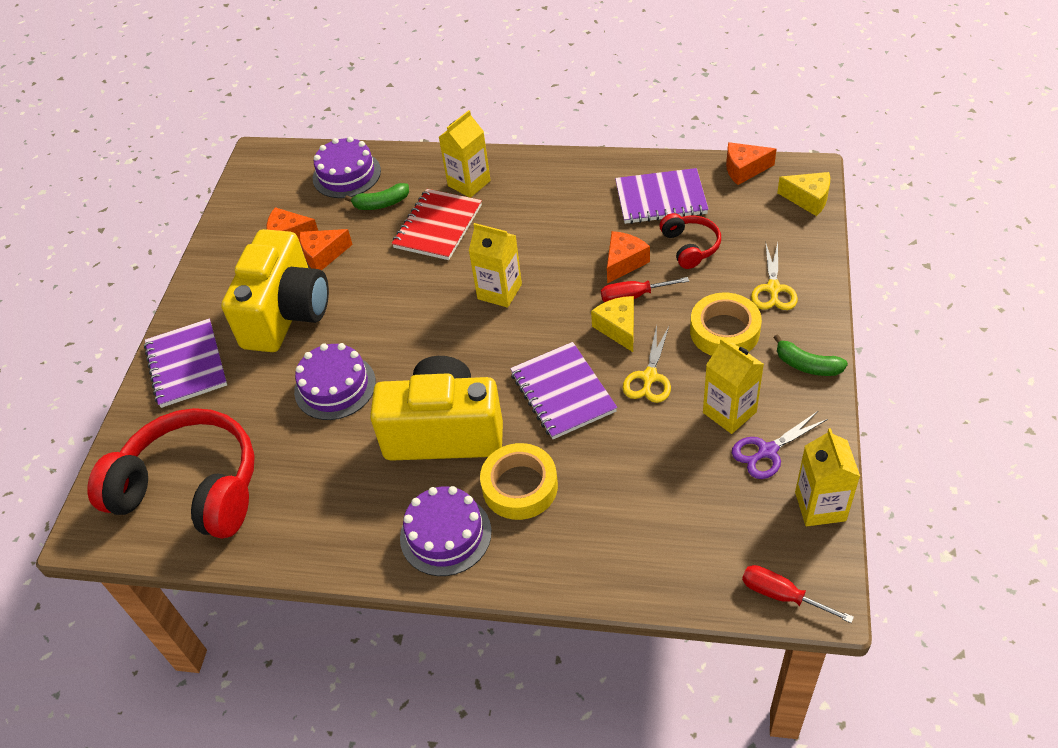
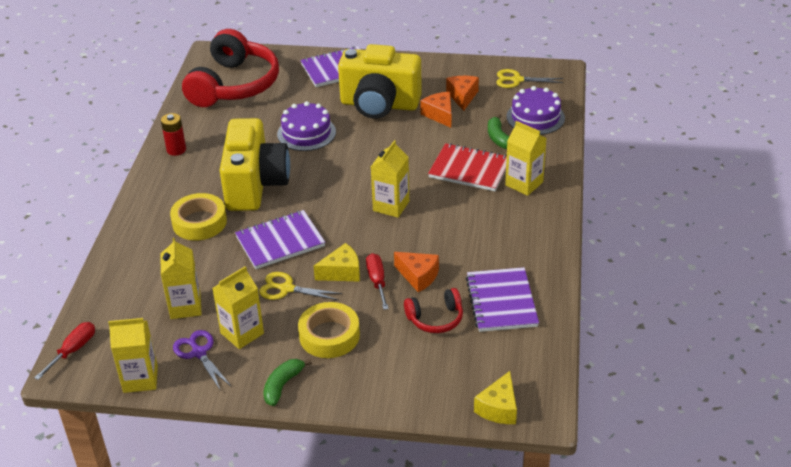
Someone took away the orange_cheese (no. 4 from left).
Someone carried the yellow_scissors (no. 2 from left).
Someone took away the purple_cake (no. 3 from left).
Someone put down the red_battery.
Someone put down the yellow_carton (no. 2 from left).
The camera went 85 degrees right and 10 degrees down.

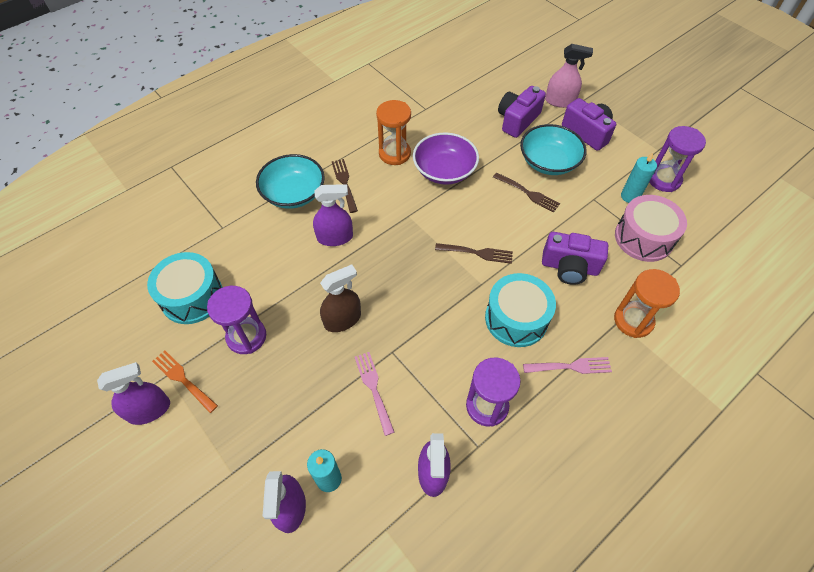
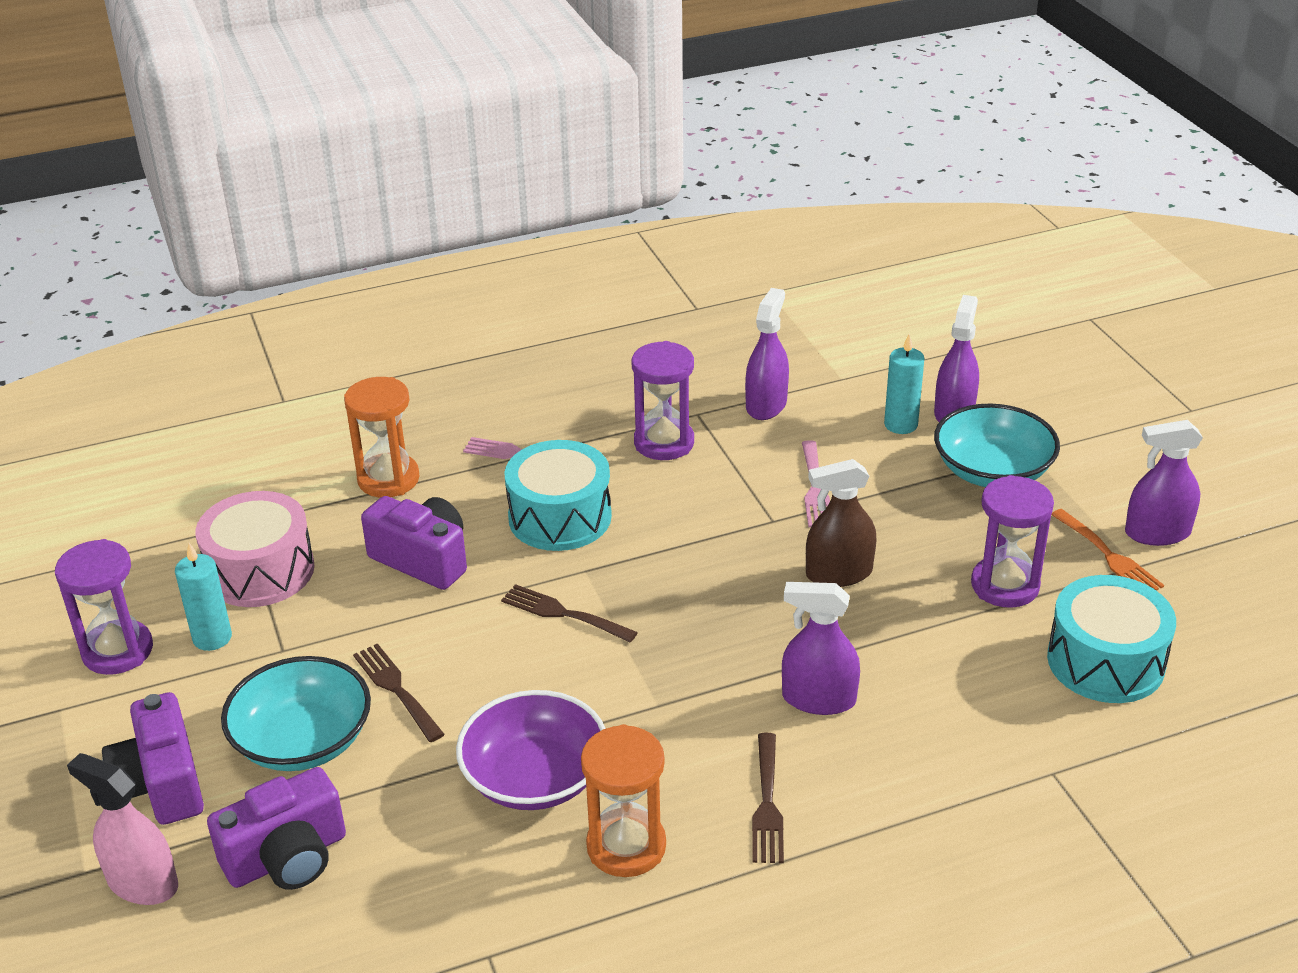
Someone carried the turquoise_bowl (no. 1 from left in the first image).
The camera went 160 degrees left and 20 degrees down.

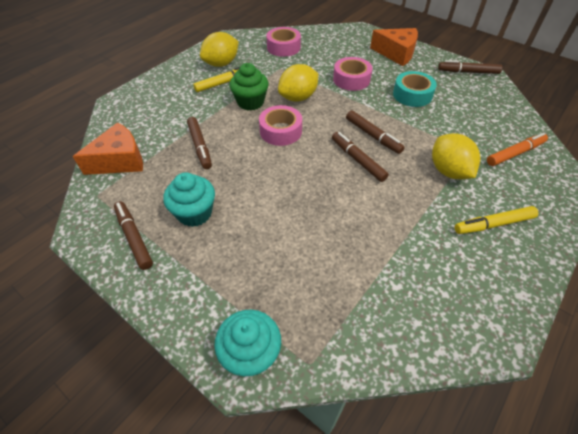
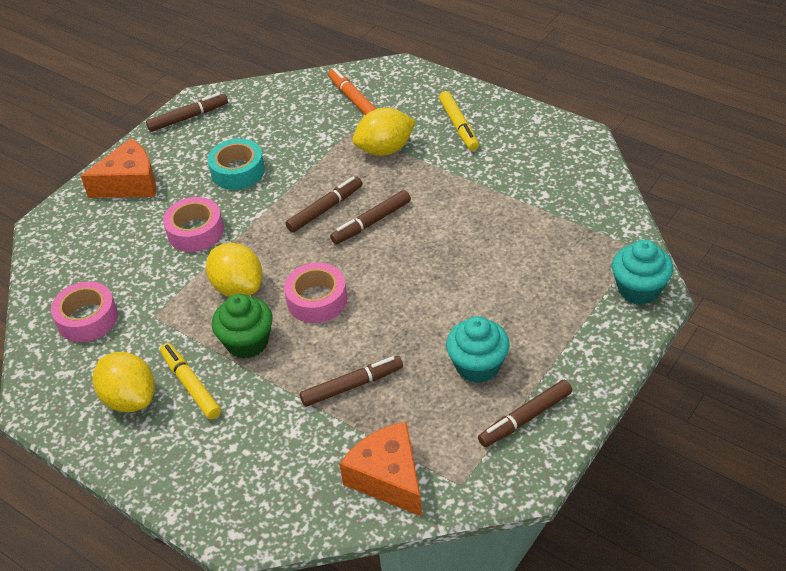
Someone rotated the orange_cheese (no. 2 from left in the first image) by 45 degrees clockwise.
Someone rotated the brown_marker (no. 5 from left in the first image) by 120 degrees counterclockwise.
The camera went 90 degrees left and 5 degrees down.

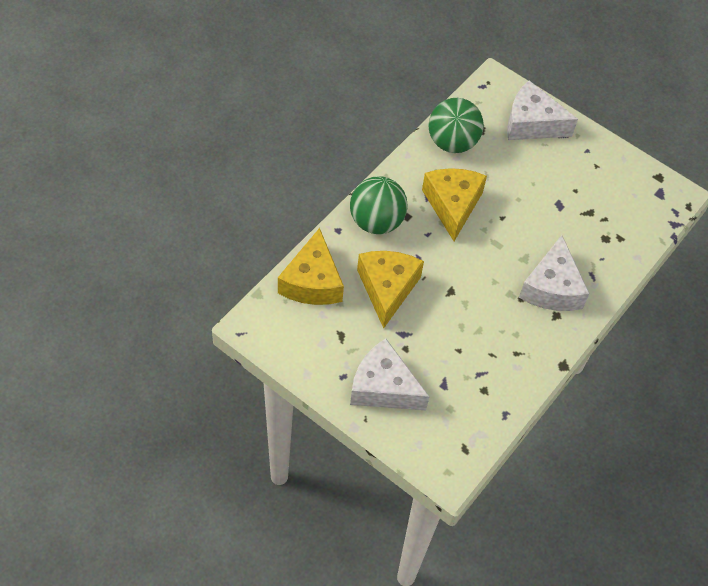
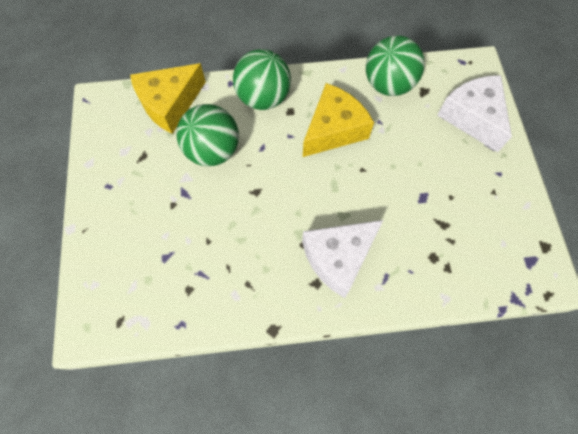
Someone swapped the yellow_cheese (no. 2 from left) for the green_ball (no. 1 from left).
Someone took away the white_cheese (no. 1 from left).
The camera went 50 degrees right and 10 degrees up.

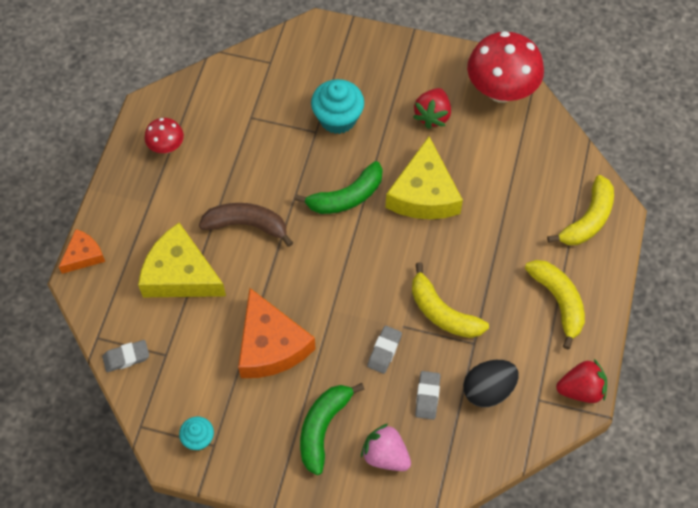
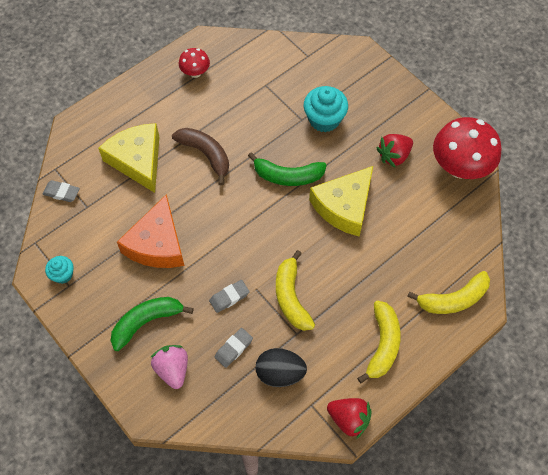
Someone took away the orange_cheese (no. 1 from left).
The camera went 35 degrees right and 0 degrees up.

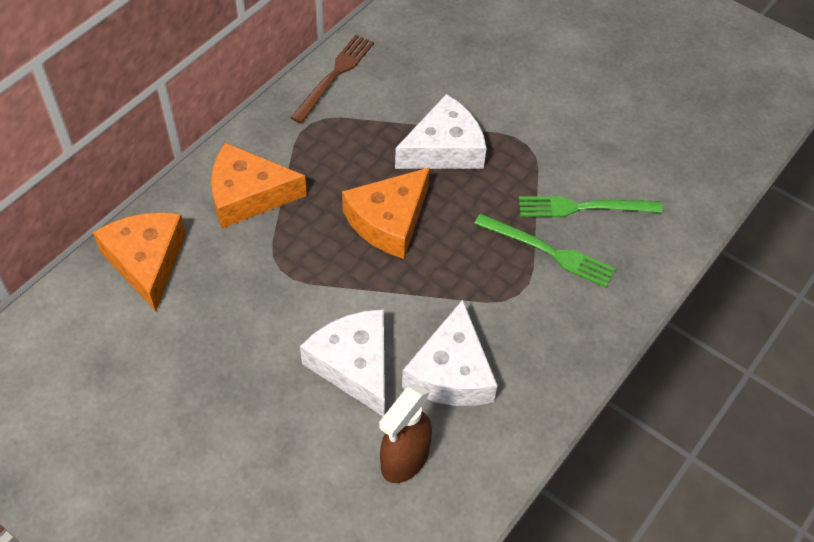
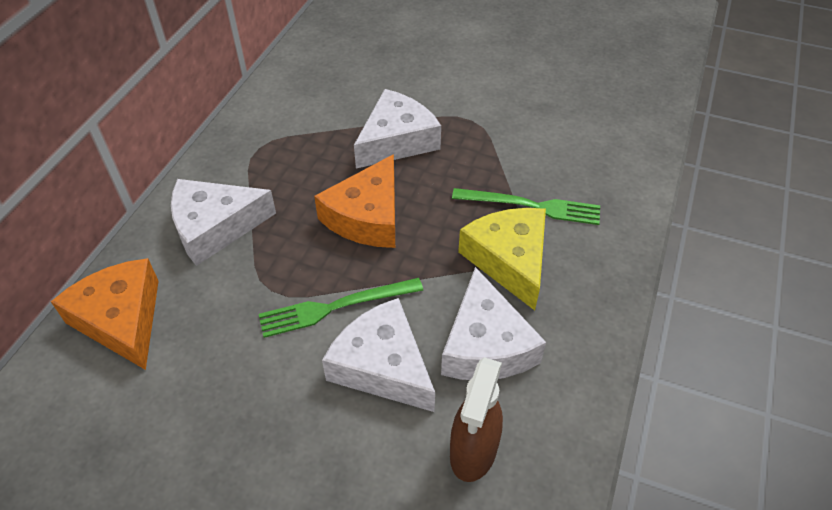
Someone took away the brown_fork.
Someone repainted the orange_cheese (no. 2 from left), which became the white_cheese (no. 1 from left).
Someone carried the green_fork (no. 2 from left in the first image).
Someone put down the yellow_cheese.
The camera went 15 degrees left and 5 degrees down.

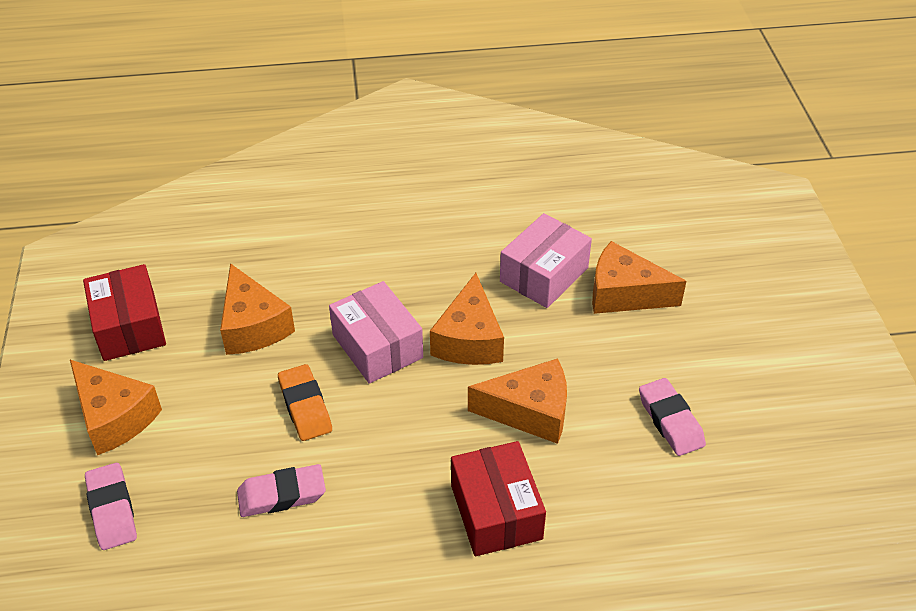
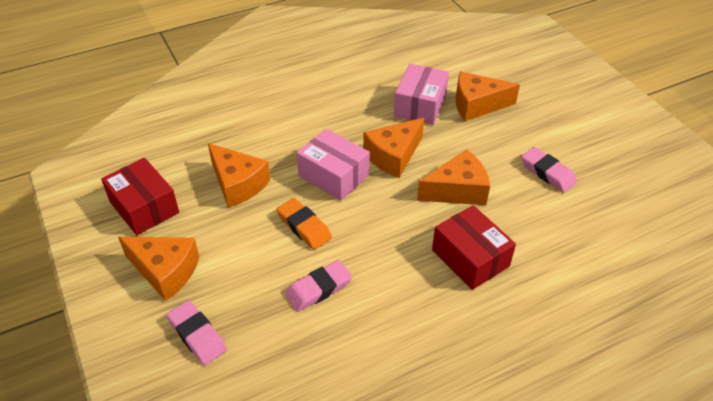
Someone rotated the orange_cheese (no. 3 from left) by 60 degrees clockwise.
The camera went 20 degrees left and 0 degrees up.

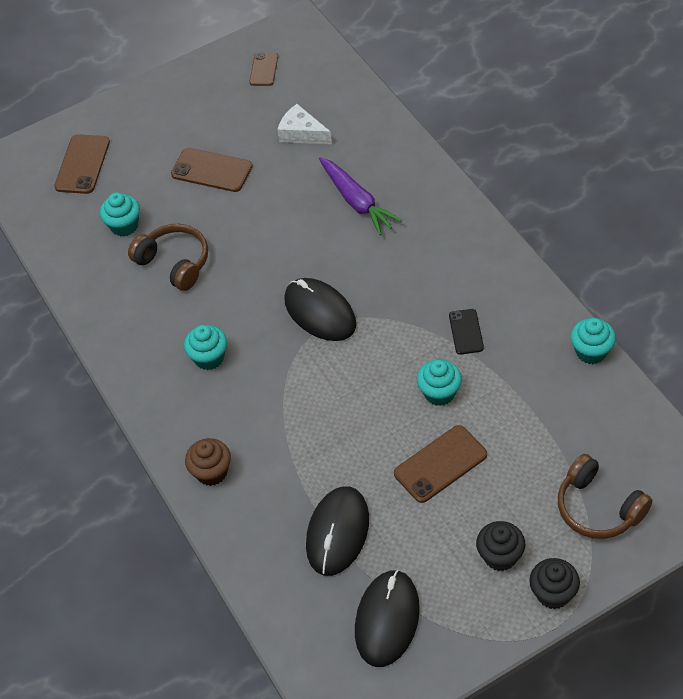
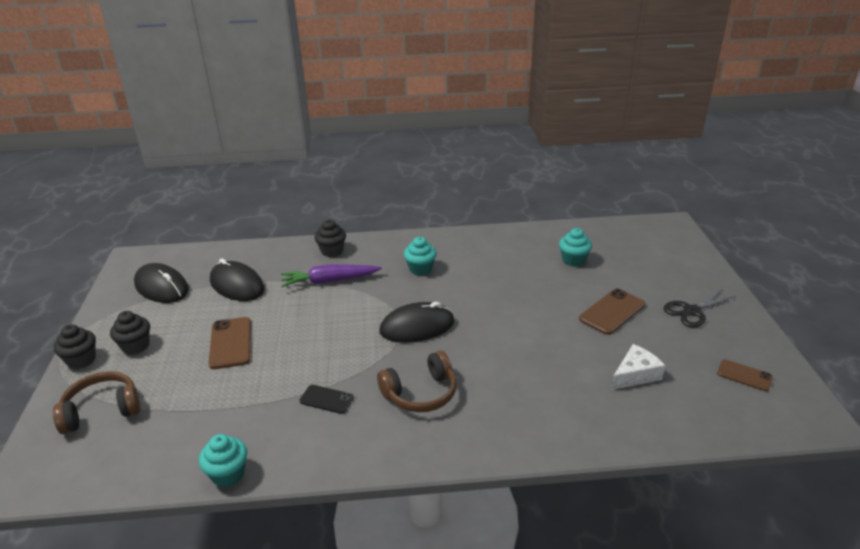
Someone took away the brown_phone (no. 1 from left).
Someone carried the purple_carrot.
Someone carried the brown_headphones (no. 1 from left in the first image).
Someone took away the turquoise_cupcake (no. 3 from left).
Someone repainted the brown_cupcake, which became the black_cupcake (no. 3 from left).
Someone put down the black_scissors.
The camera went 110 degrees right and 20 degrees down.

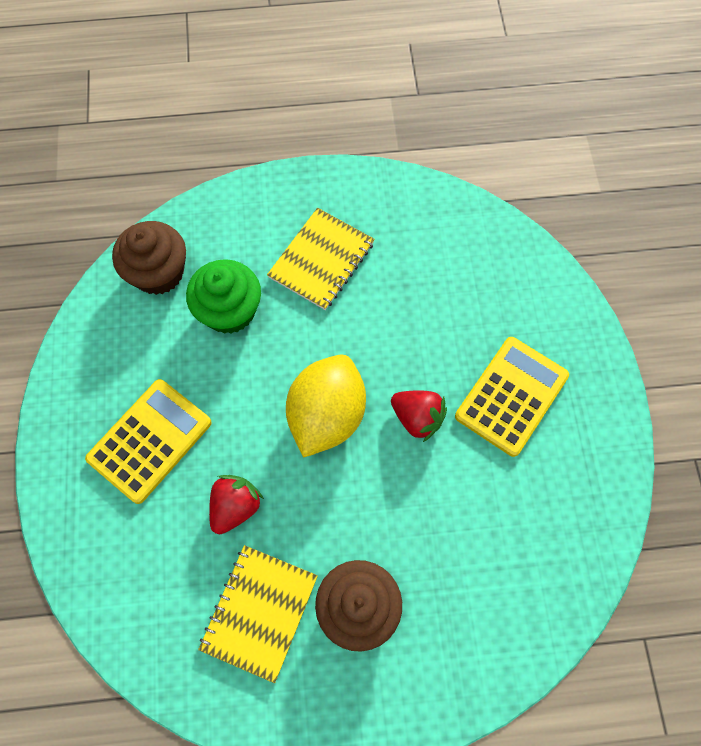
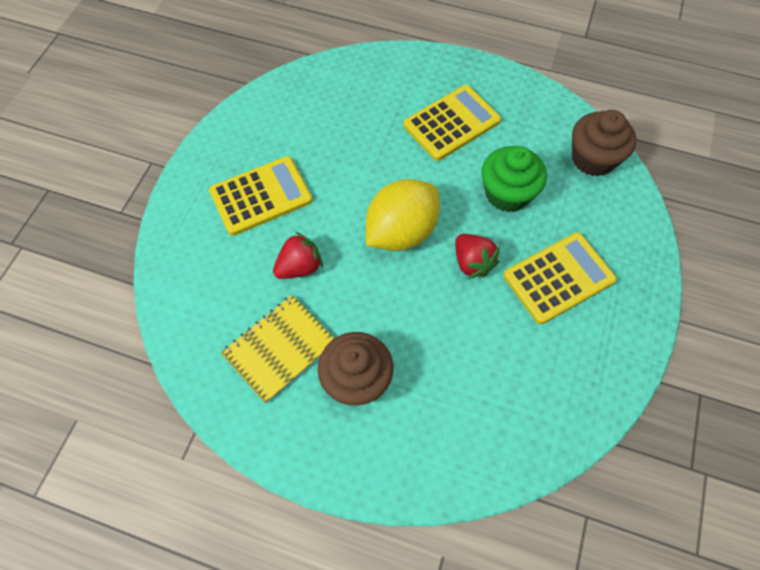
Someone swapped the yellow_notebook (no. 2 from left) for the yellow_calculator (no. 2 from left).
Someone carried the brown_cupcake (no. 1 from left in the first image).
Someone carried the green_cupcake.
The camera went 25 degrees right and 5 degrees down.

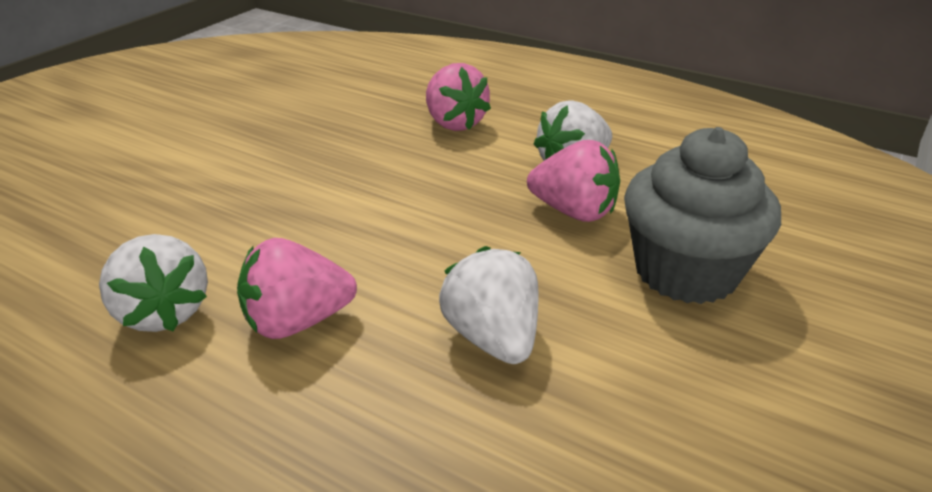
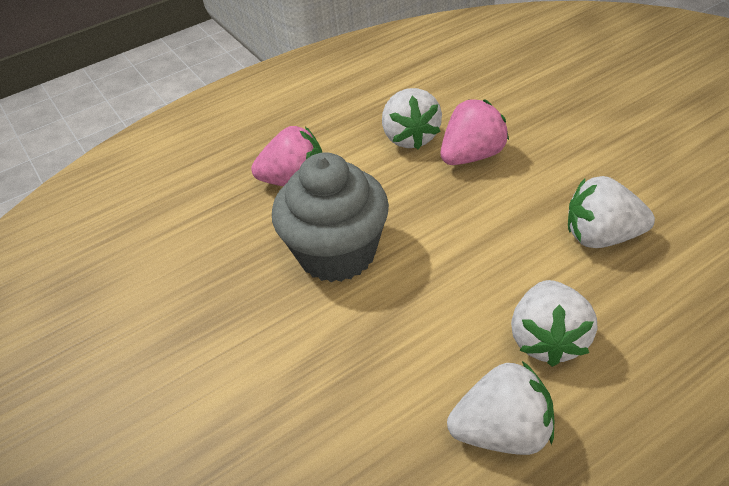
Someone carried the grey_cupcake.
Someone repainted the pink_strawberry (no. 1 from left), which became the white_strawberry (no. 3 from left).
The camera went 60 degrees left and 10 degrees up.

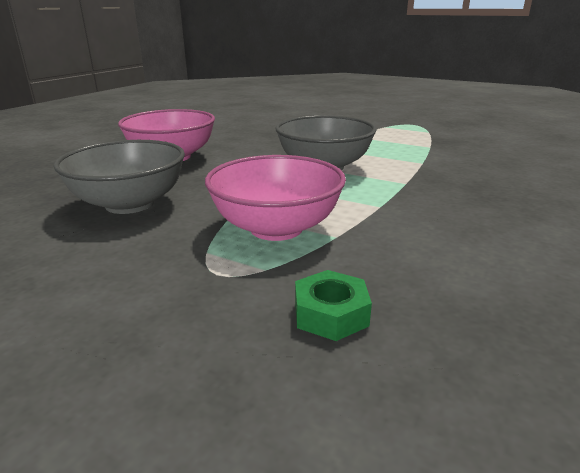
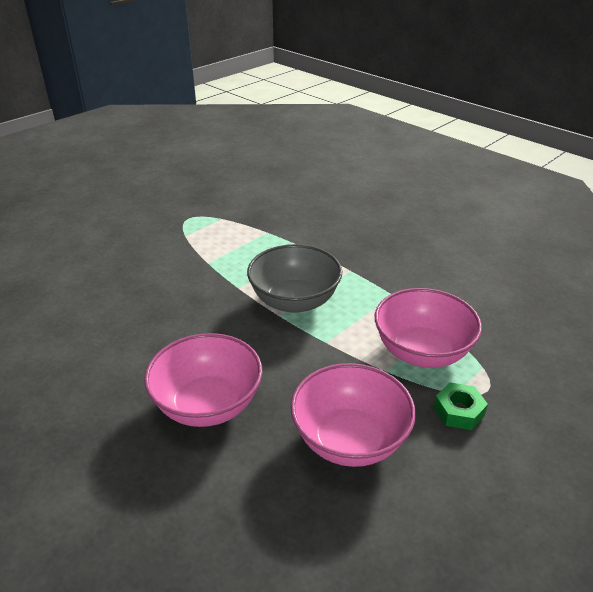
Someone repainted the grey_bowl (no. 1 from left), which became the pink_bowl (no. 2 from left).
Someone carried the green_nut.
The camera went 75 degrees left and 10 degrees up.

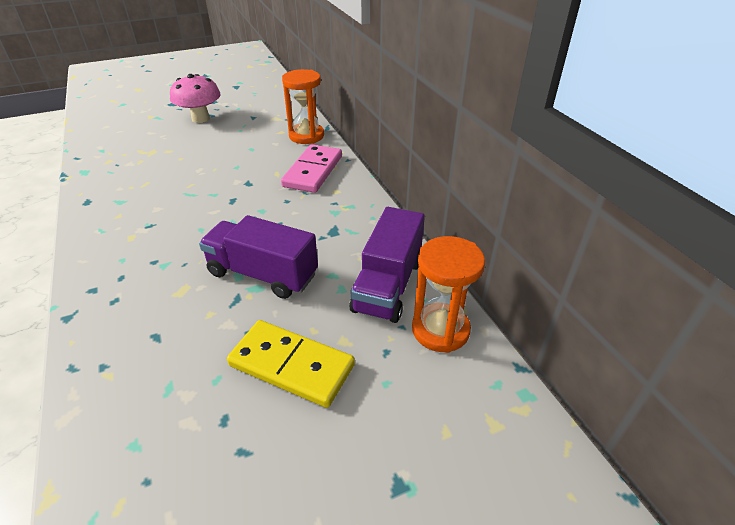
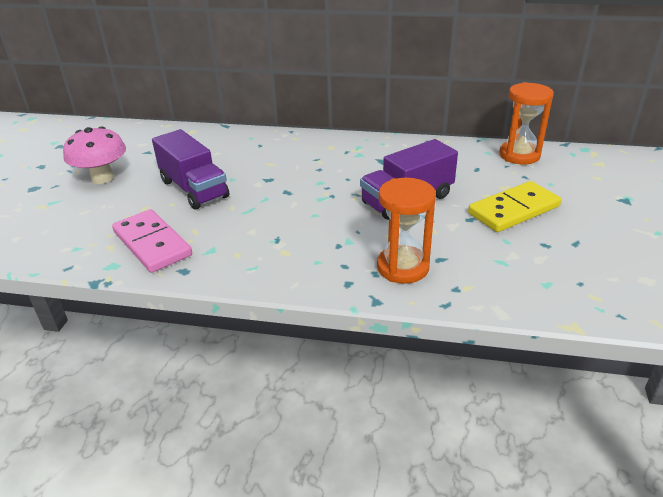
Someone carried the orange_hourglass (no. 1 from left).
Someone carried the pink_domino.
Someone carried the purple_truck (no. 2 from left in the first image).
The camera went 55 degrees left and 5 degrees down.

